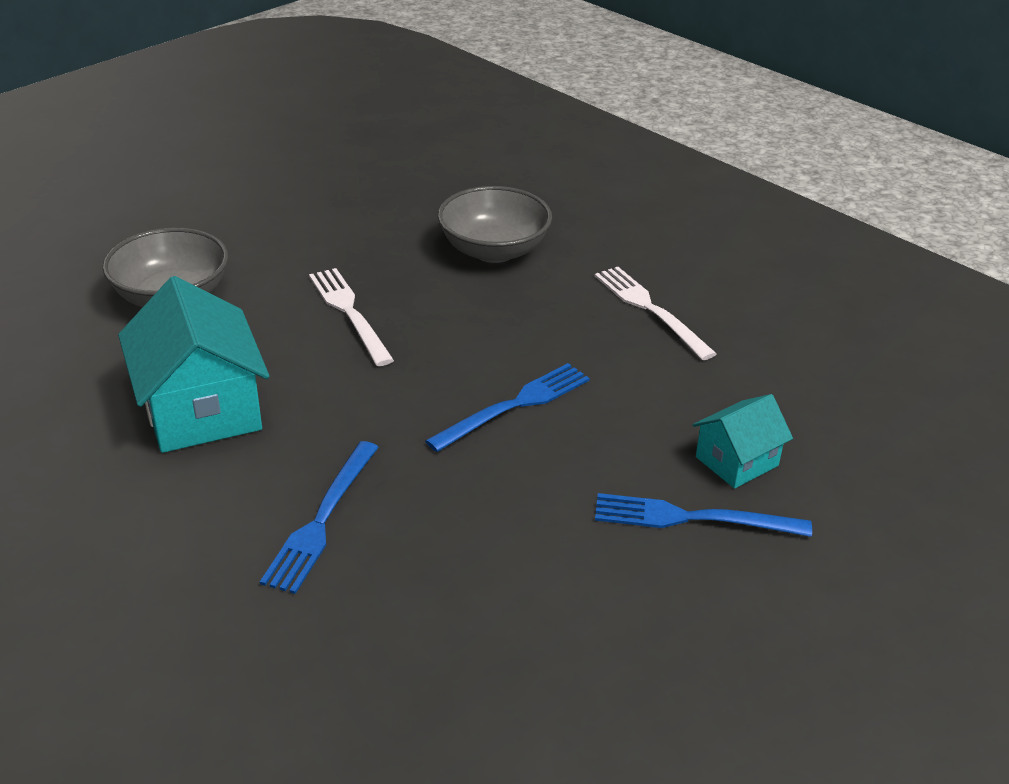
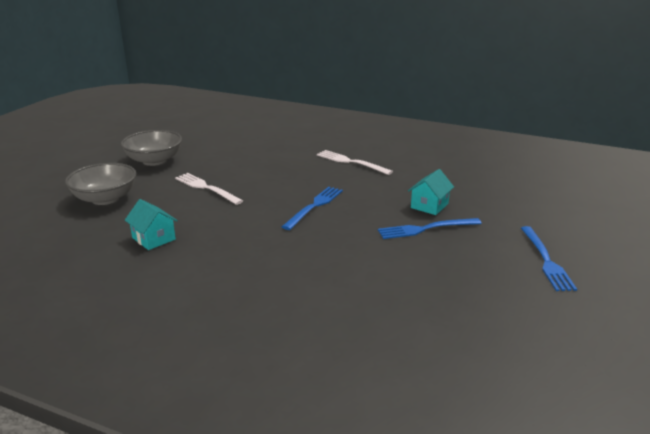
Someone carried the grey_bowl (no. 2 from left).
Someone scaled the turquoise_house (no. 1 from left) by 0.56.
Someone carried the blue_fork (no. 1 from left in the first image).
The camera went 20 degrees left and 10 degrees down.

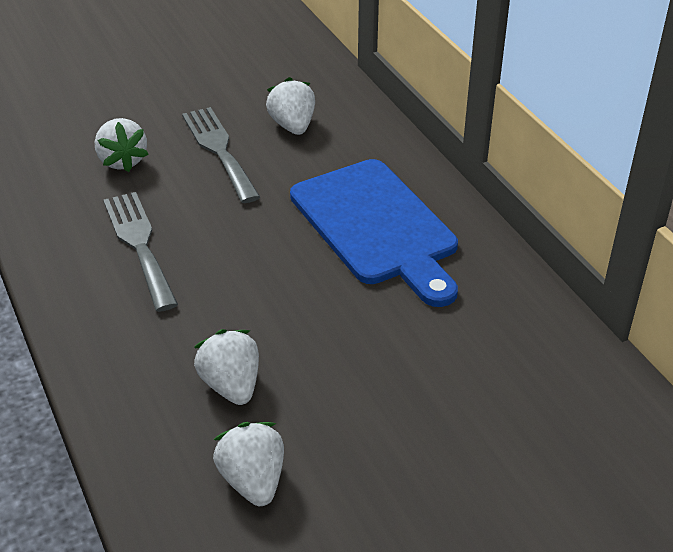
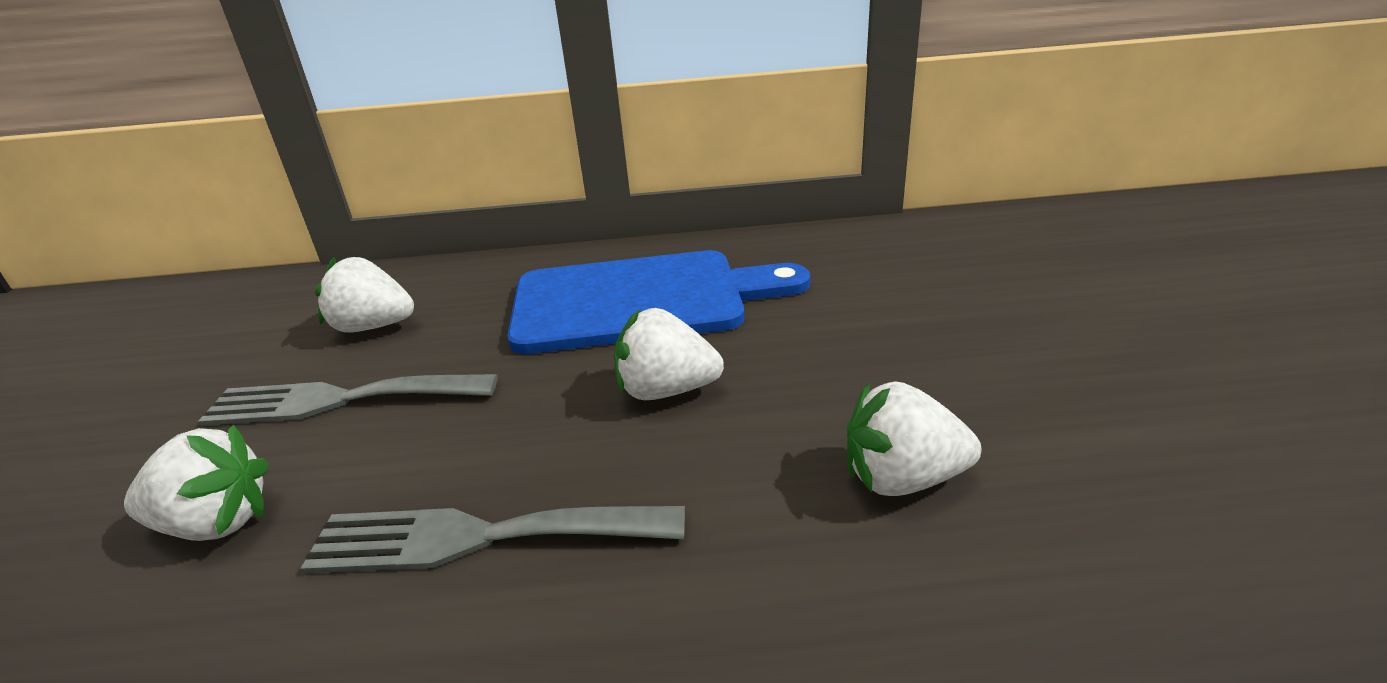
Someone carried the white_strawberry (no. 3 from left).
The camera went 65 degrees left and 10 degrees down.

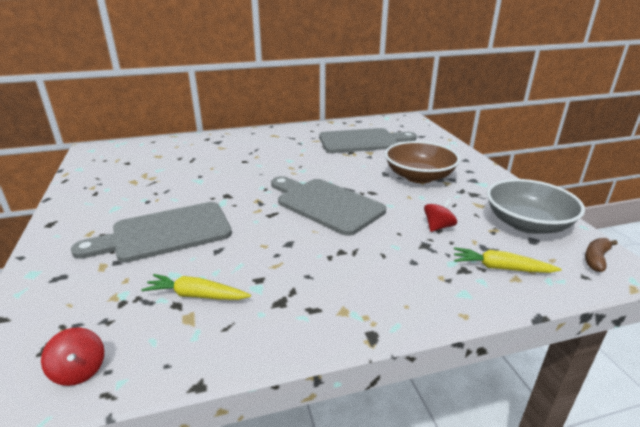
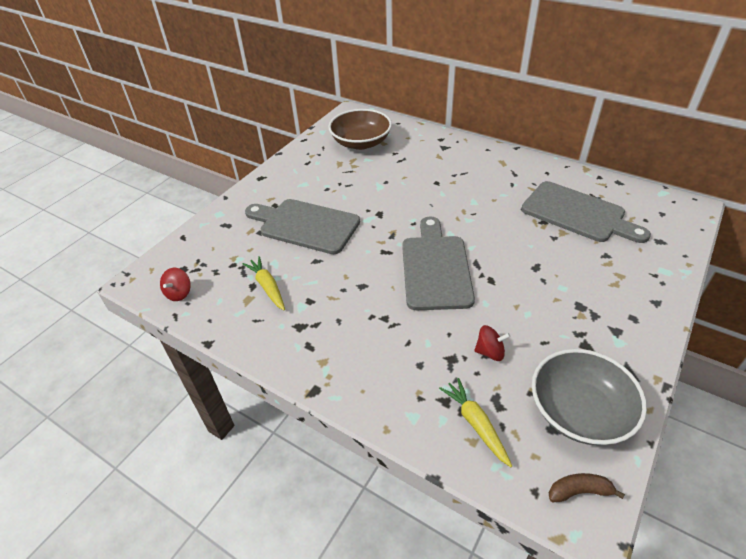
Someone carried the brown_bowl.
The camera went 50 degrees right and 15 degrees up.

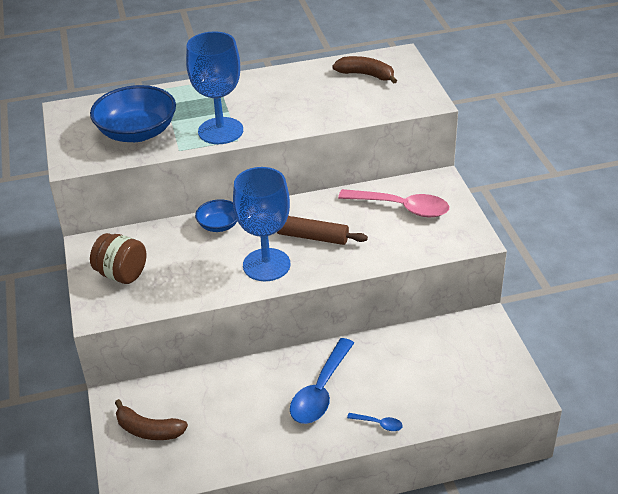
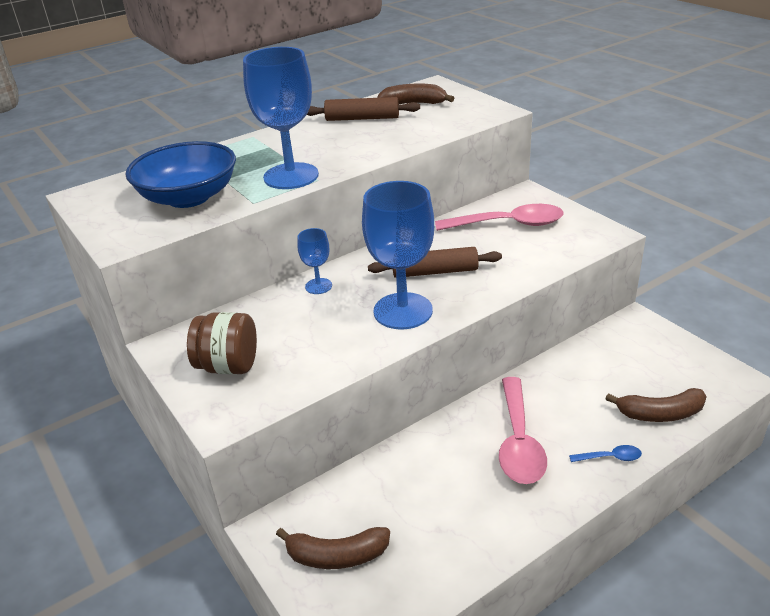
Someone swapped the blue_bowl (no. 2 from left) for the blue_goblet (no. 2 from left).
Someone repainted the blue_spoon (no. 1 from left), which became the pink_spoon (no. 2 from left).
Someone put down the brown_rolling_pin (no. 1 from left).
Someone put down the brown_banana (no. 3 from left).
The camera went 20 degrees left and 5 degrees down.

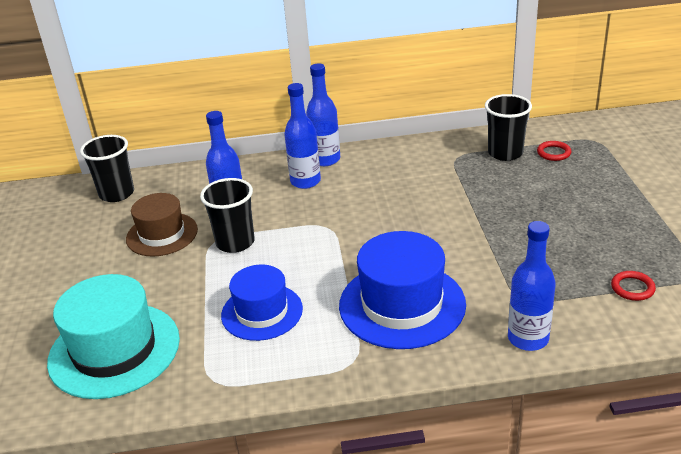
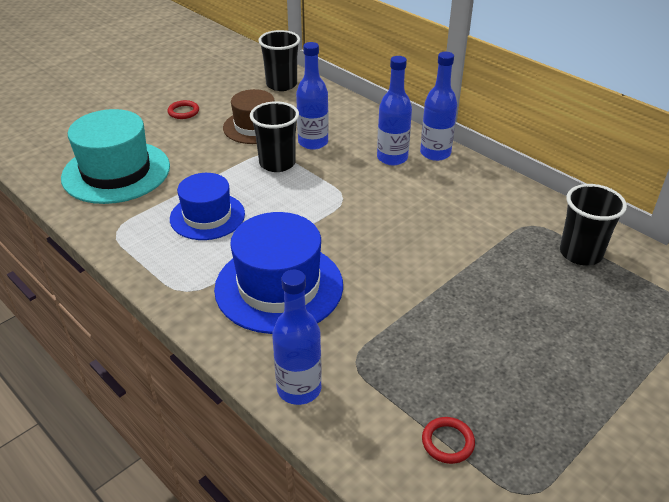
Someone carried the red_ring (no. 1 from left).
The camera went 50 degrees right and 5 degrees up.

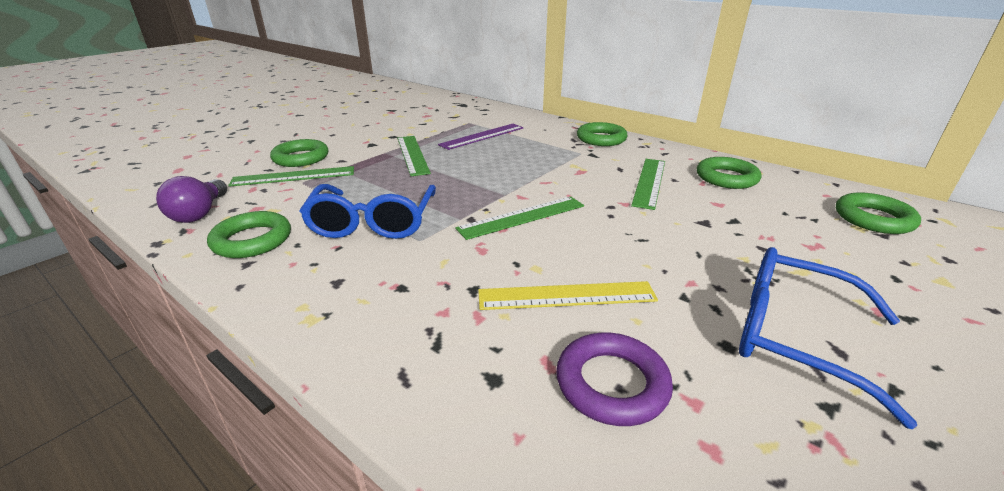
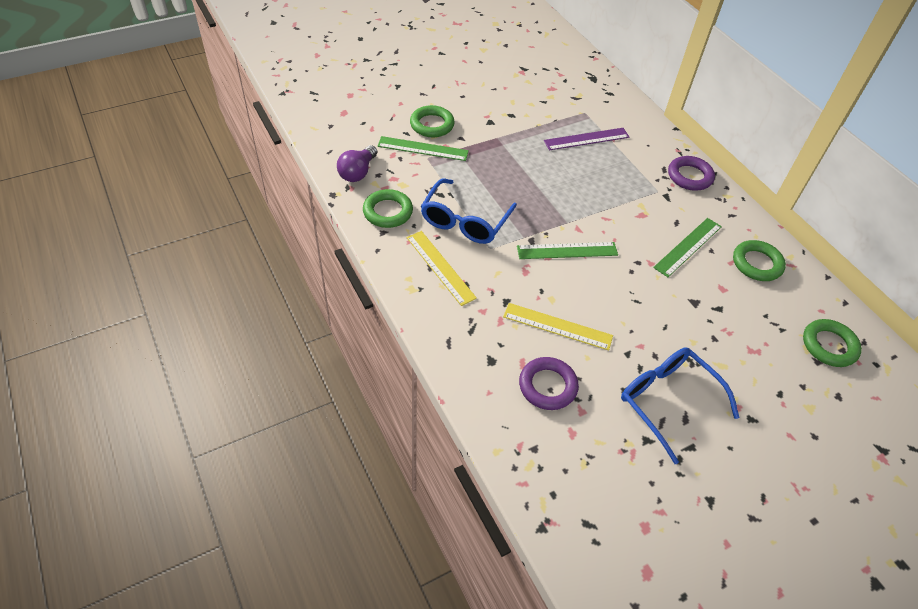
Someone repainted the green_ring (no. 3 from left), which became the purple_ring (no. 2 from left).
Someone took away the green_ruler (no. 2 from left).
Someone put down the yellow_ruler (no. 1 from left).
The camera went 20 degrees right and 20 degrees up.

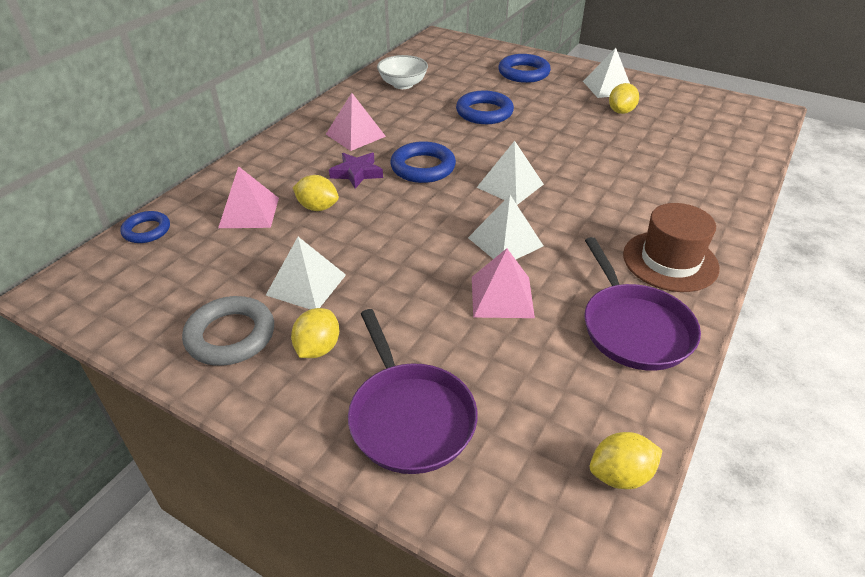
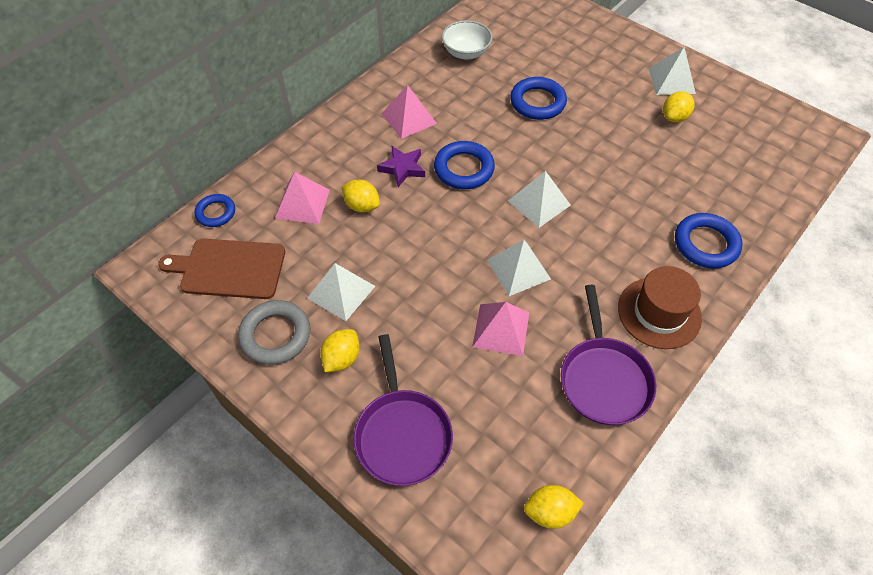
Someone carried the blue_ring (no. 4 from left).
Someone put down the brown_cutting_board.
The camera went 10 degrees right and 15 degrees up.

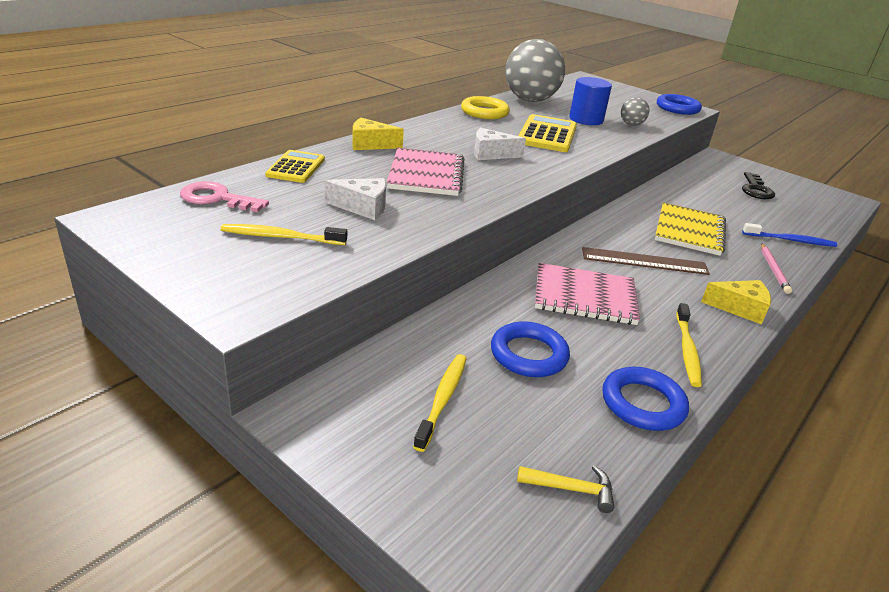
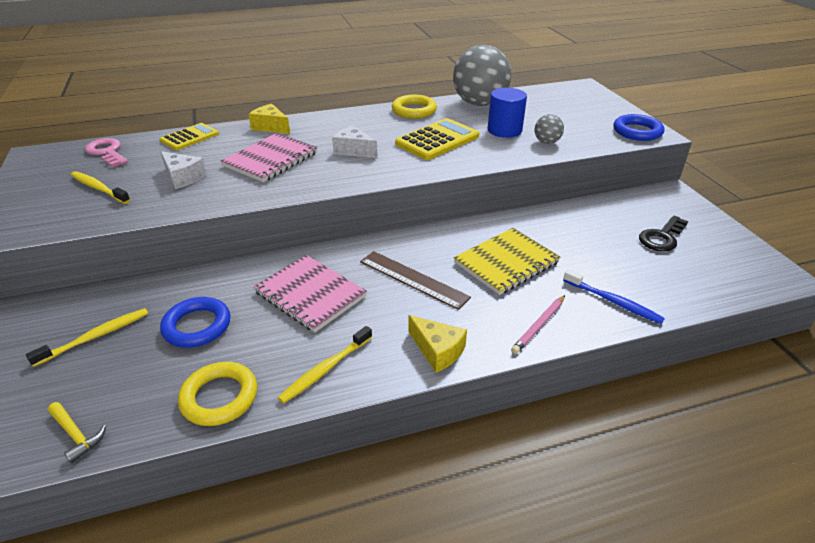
Someone repainted the blue_ring (no. 2 from left), which became the yellow_ring (no. 1 from left).
The camera went 35 degrees right and 5 degrees up.

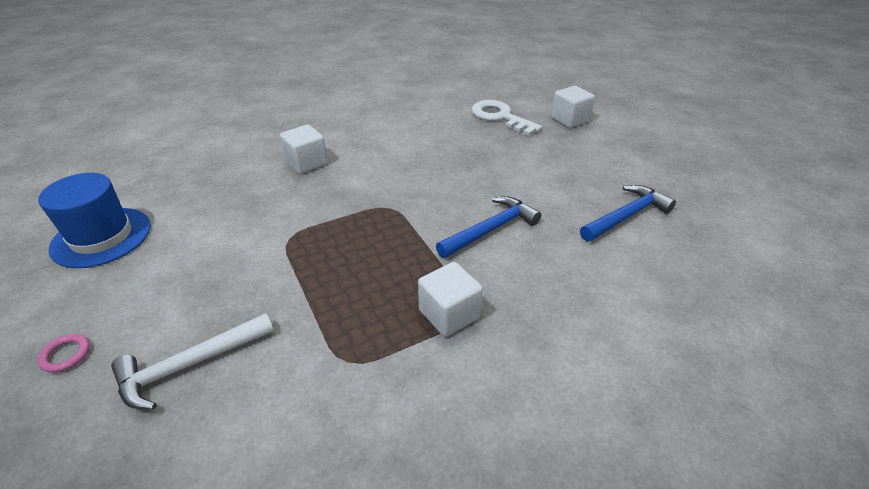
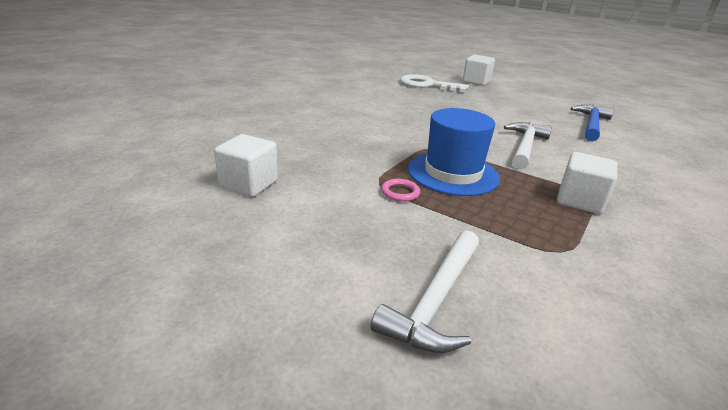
Someone carried the white_cube (no. 1 from left).
Someone carried the blue_hat.
Someone repainted the blue_hammer (no. 1 from left), which became the white_hammer (no. 2 from left).
Someone carried the pink_ring.
The camera went 30 degrees left and 10 degrees down.

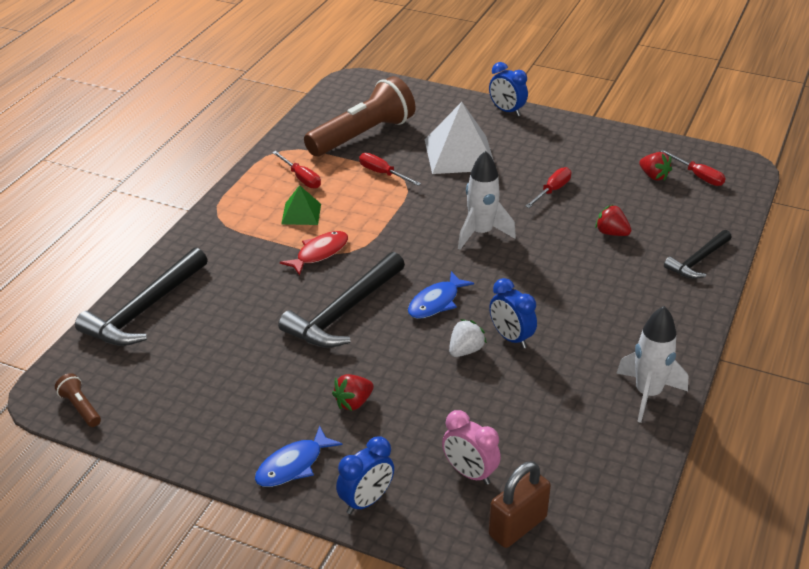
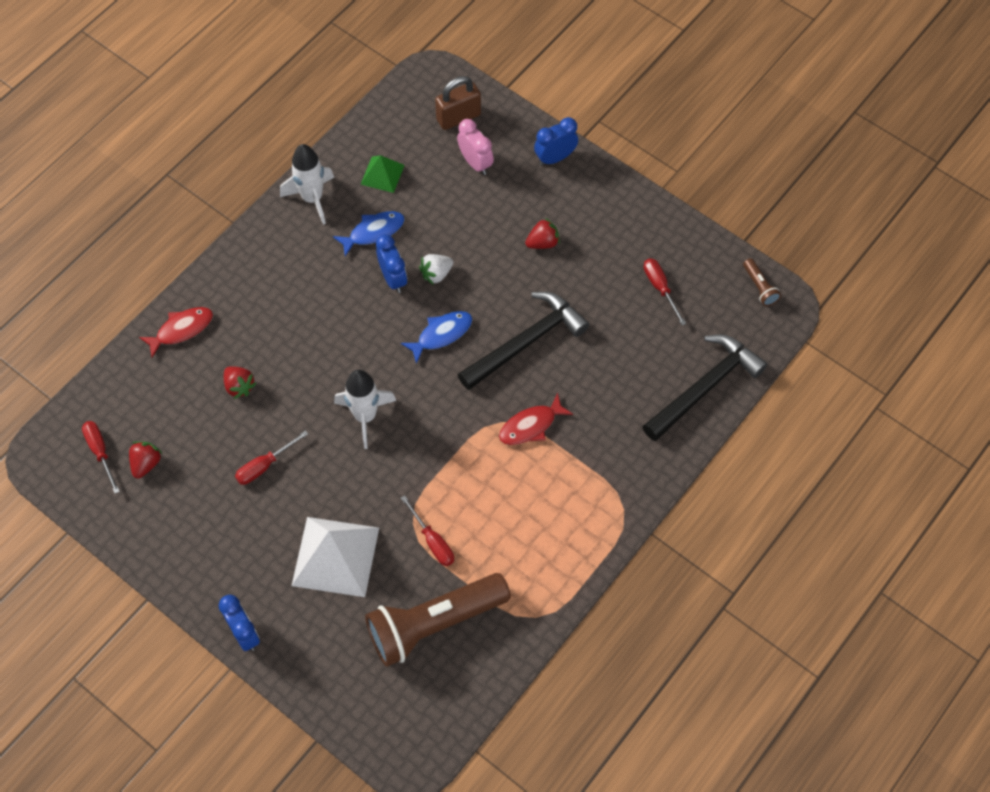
Someone carried the red_screwdriver (no. 1 from left in the first image).
Someone rotated the red_strawberry (no. 3 from left in the first image) by 45 degrees clockwise.
Someone carried the green_pyramid.
Someone swapped the black_hammer (no. 3 from left) for the red_fish (no. 1 from left).
Someone carried the blue_fish (no. 1 from left).
The camera went 165 degrees left and 25 degrees up.

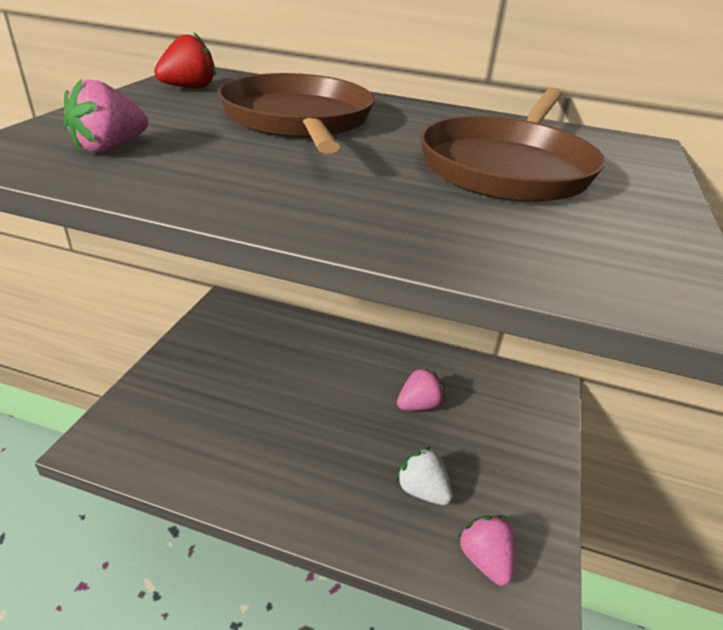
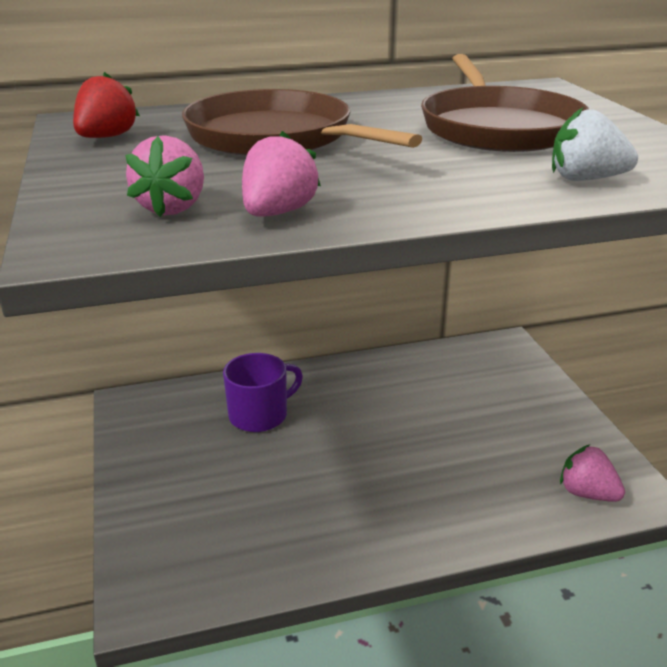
Someone carried the pink_strawberry (no. 2 from left).
Someone carried the white_strawberry.
Someone put down the purple_mug.
The camera went 30 degrees left and 5 degrees down.

